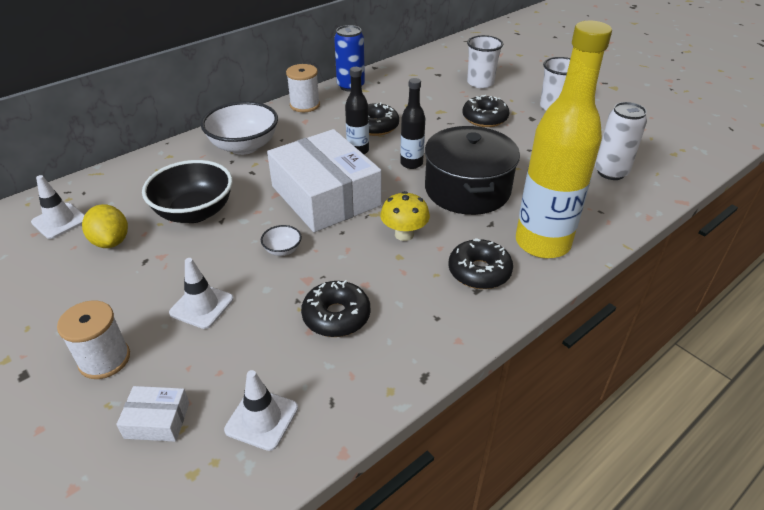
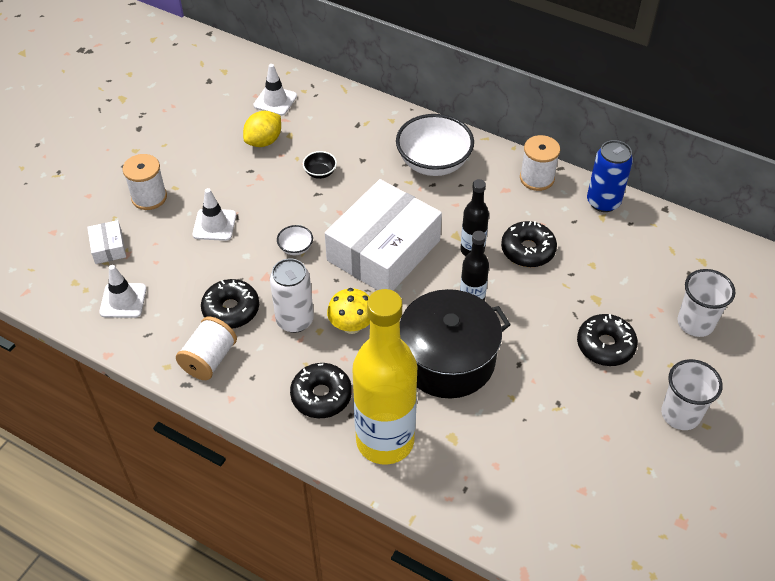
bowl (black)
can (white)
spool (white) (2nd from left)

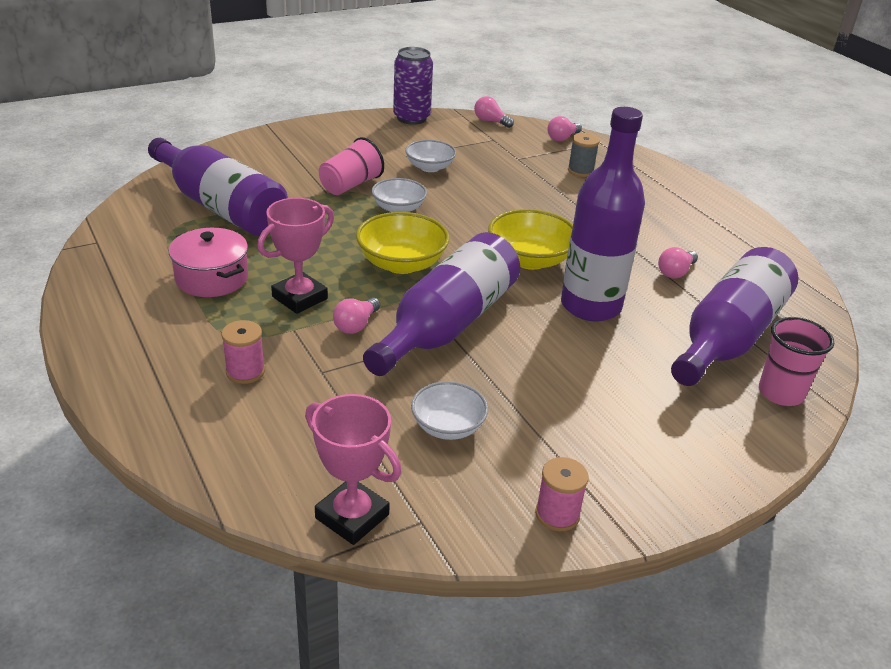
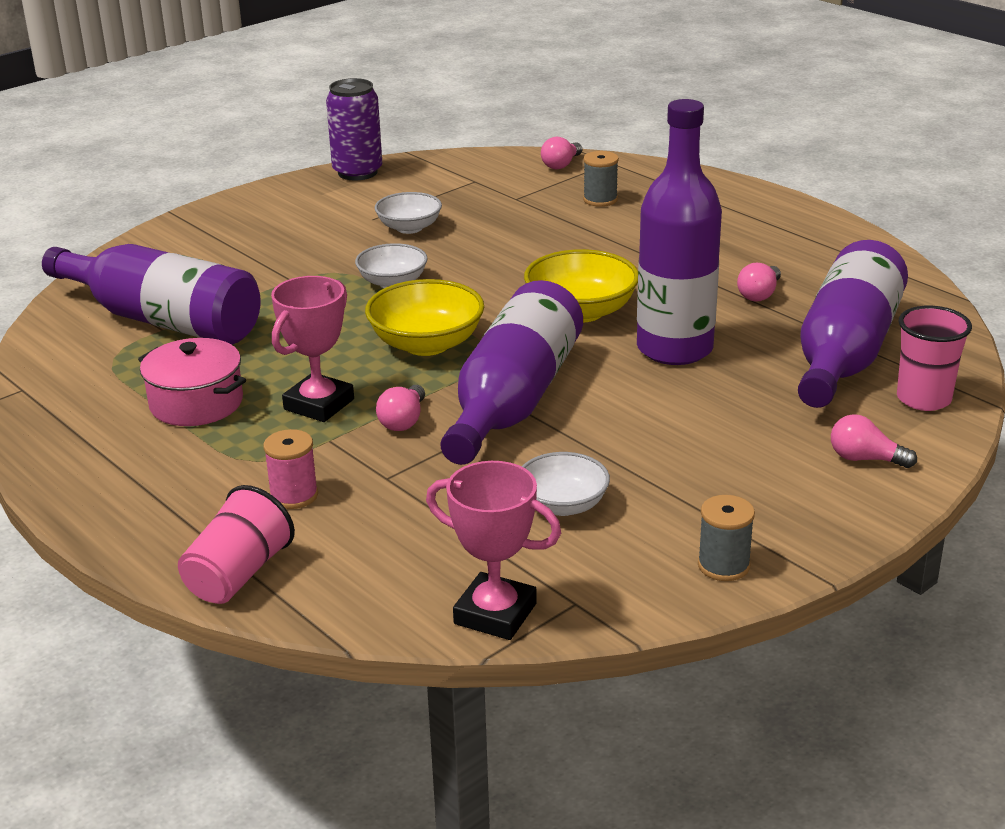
cup (pink) (1st from left)
light bulb (pink) (4th from left)
spool (grey) (2nd from left)

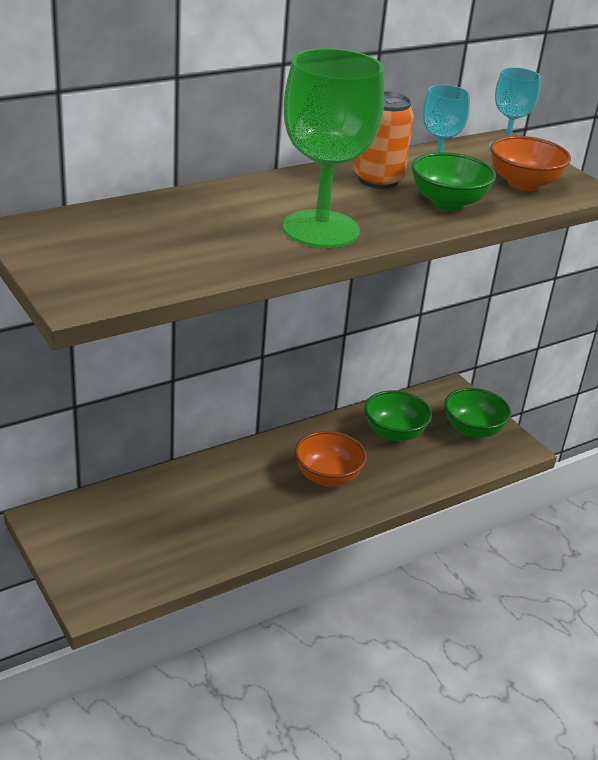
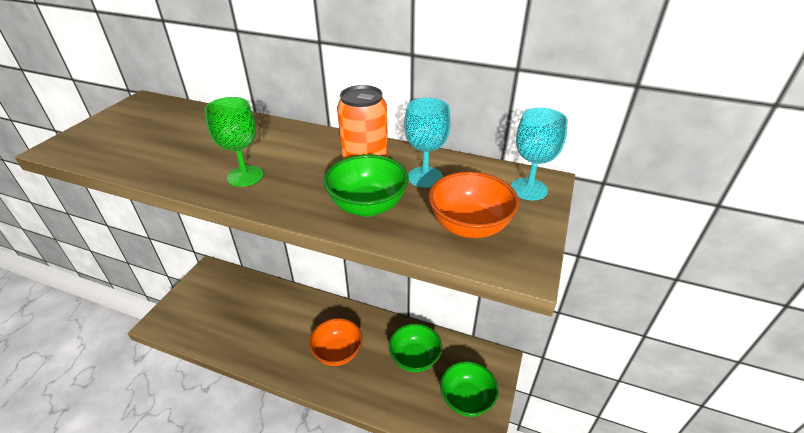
goblet (green)

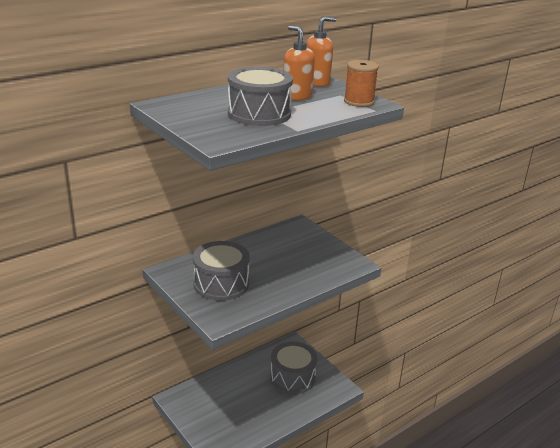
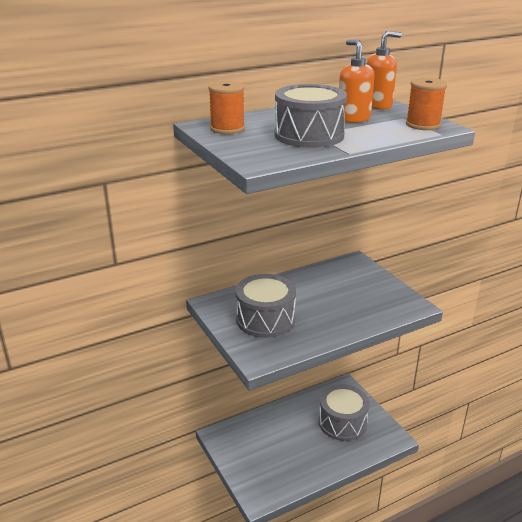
spool (orange) (1st from left)

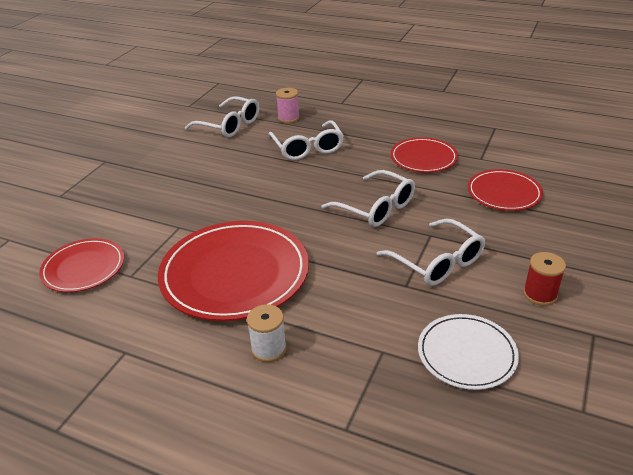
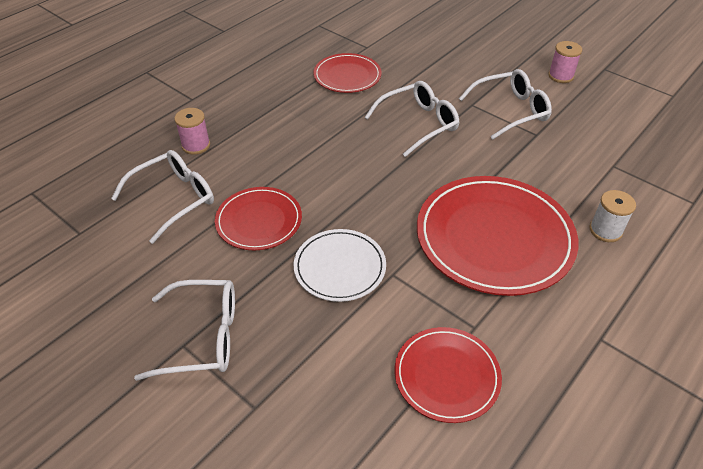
glasses (white) (2nd from left)
plate (white)
plate (red) (1st from left)
spool (pink) (2nd from left)

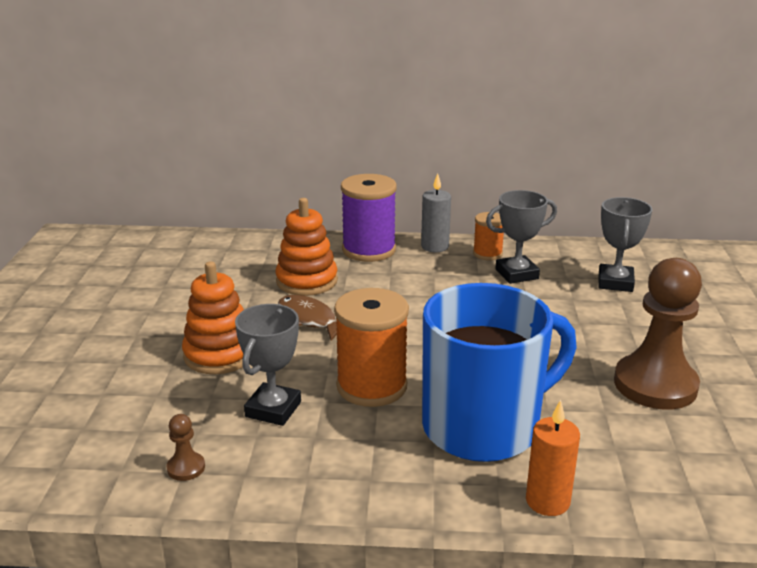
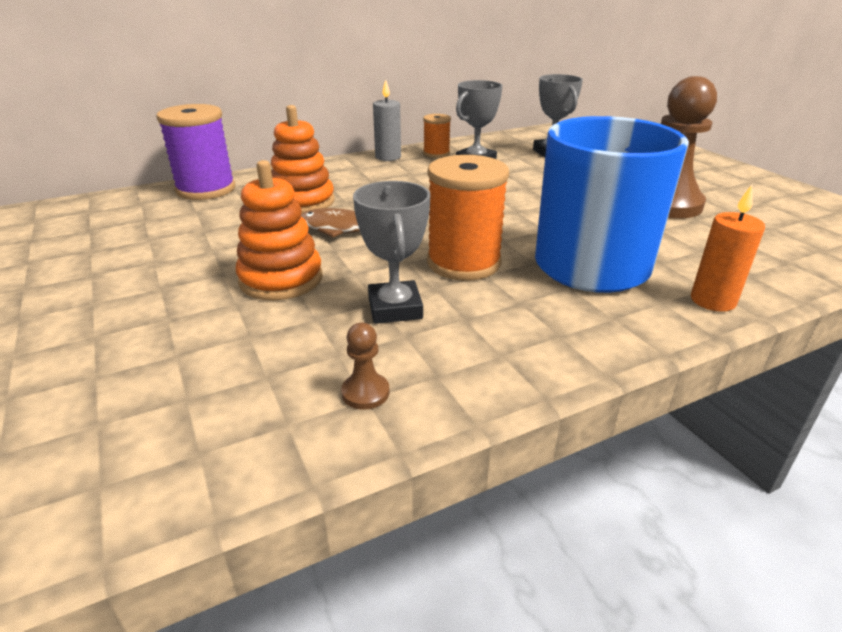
spool (purple)

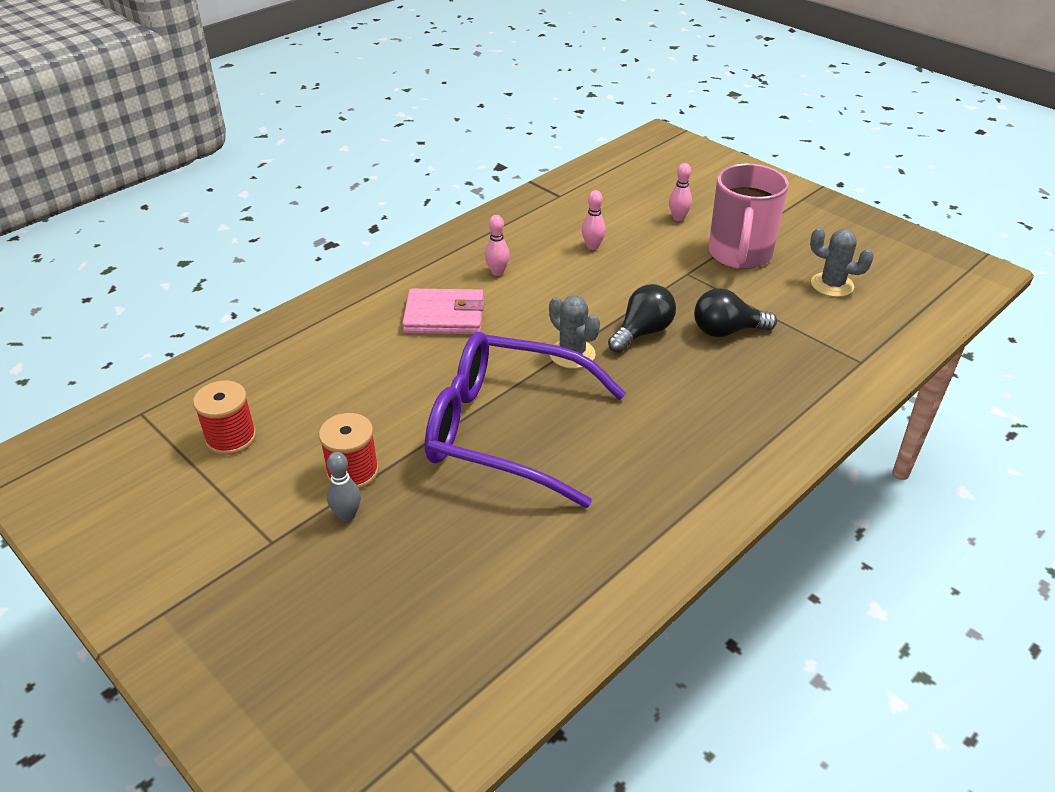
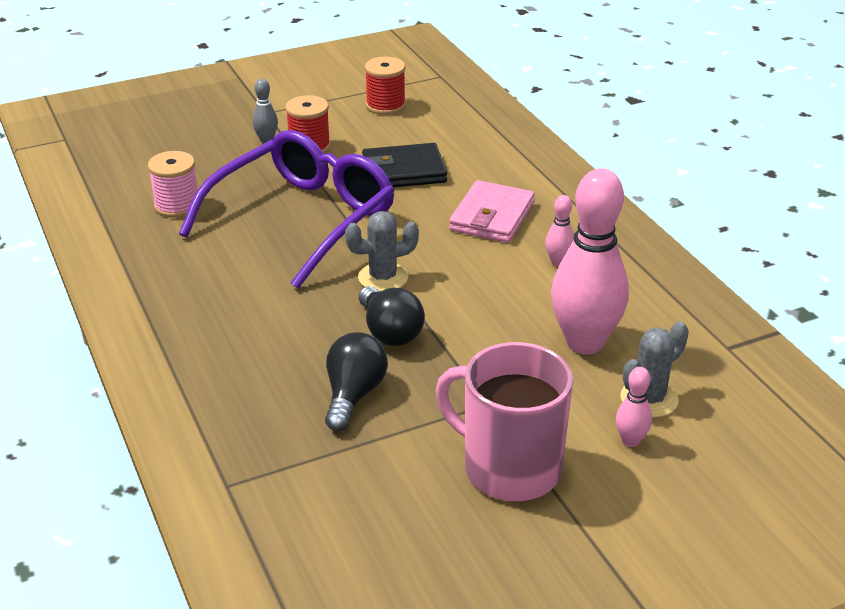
bowling pin (pink) (2nd from left)
cactus (grey) (2nd from left)
spool (pink)
wallet (black)

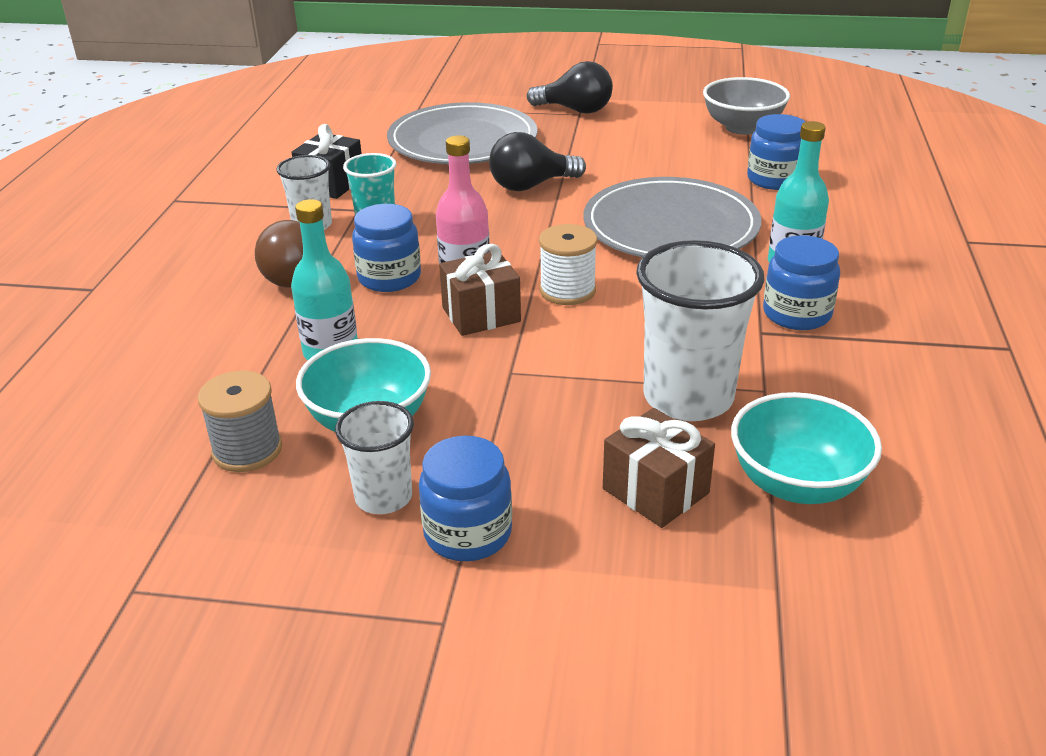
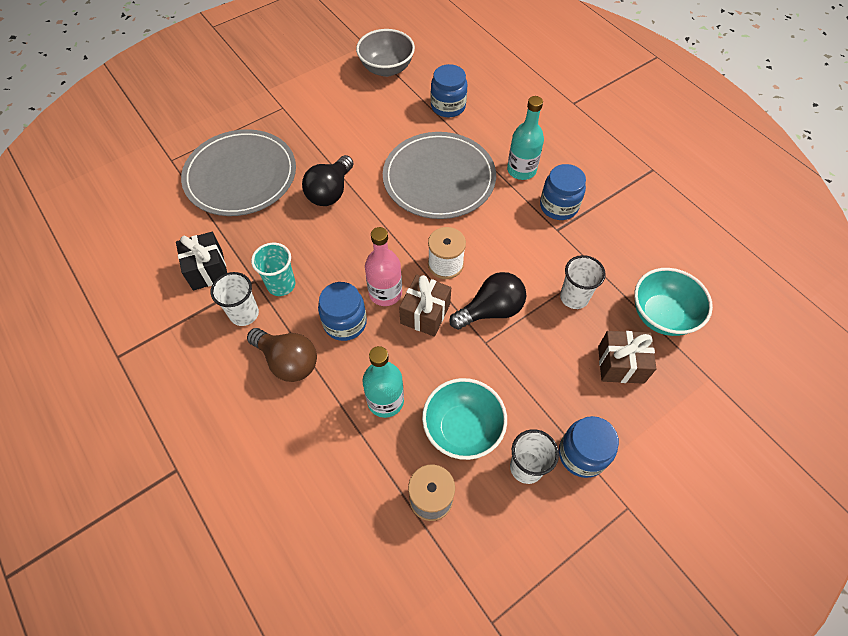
light bulb (black) (2nd from left)
cup (white) (3rd from left)

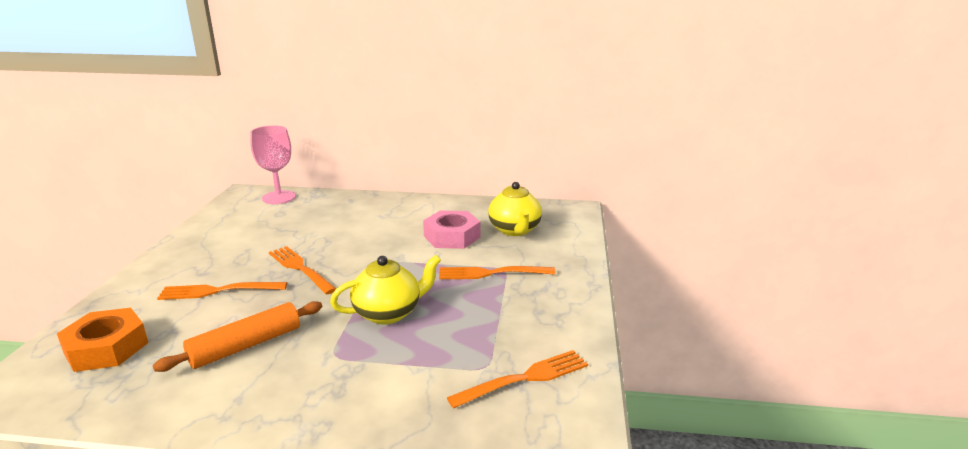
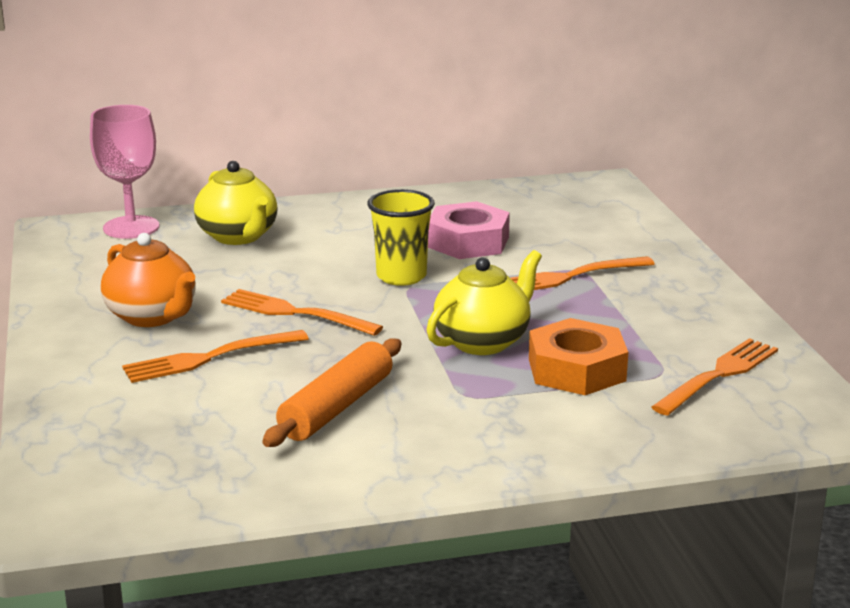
nut (orange)
teapot (yellow) (1st from left)
teapot (orange)
cup (yellow)

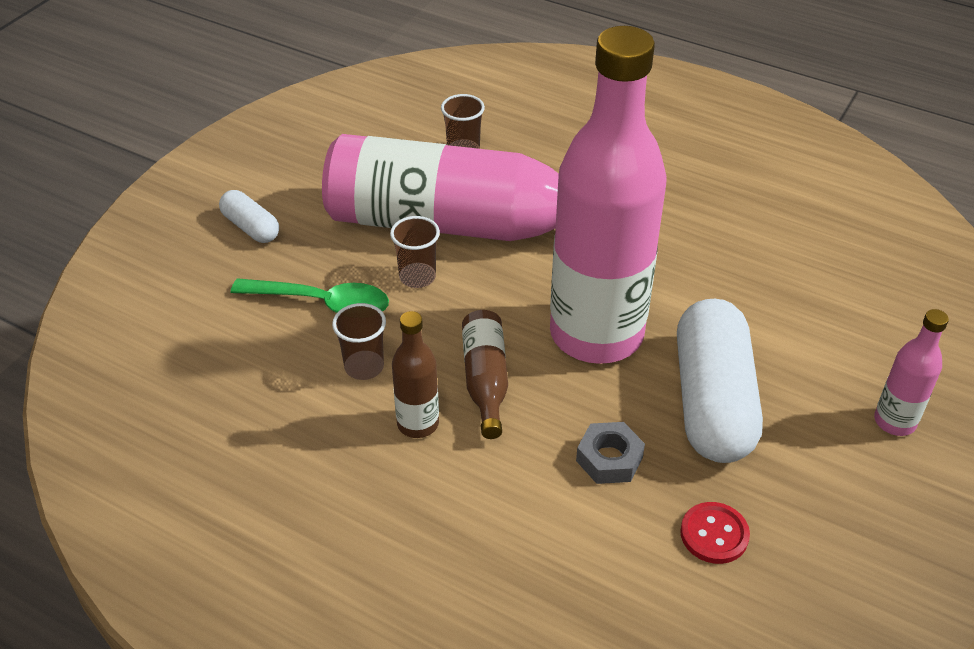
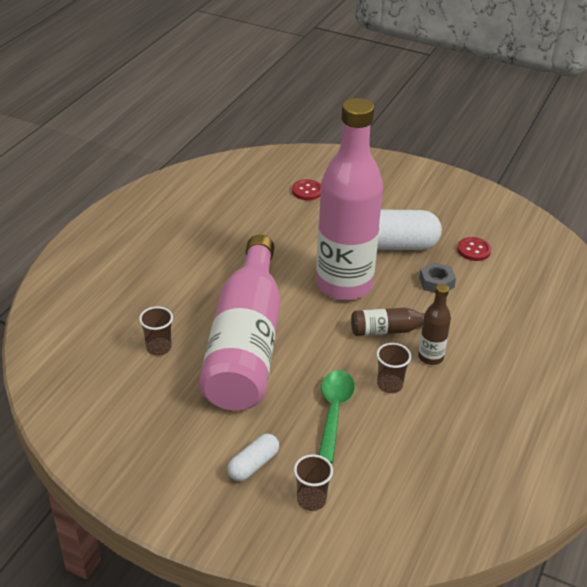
cup (brown) (2nd from left)
bottle (pink) (3rd from left in the first image)
button (red) (1st from left)

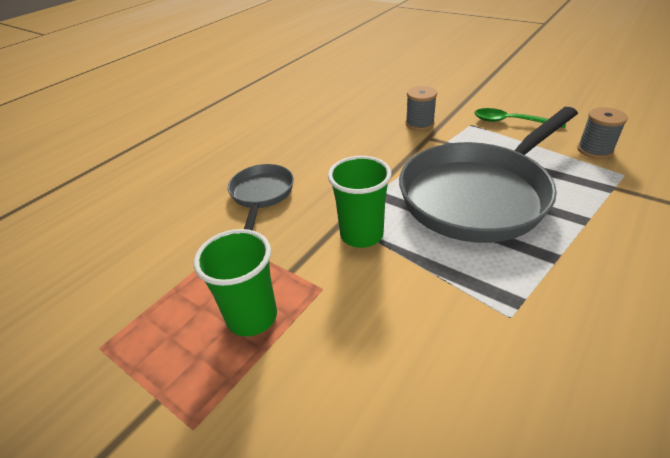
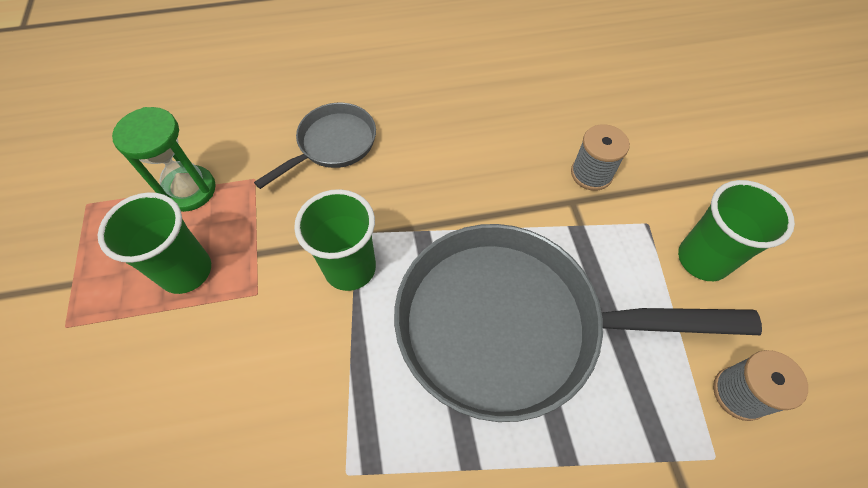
cup (green) (3rd from left)
hourglass (green)

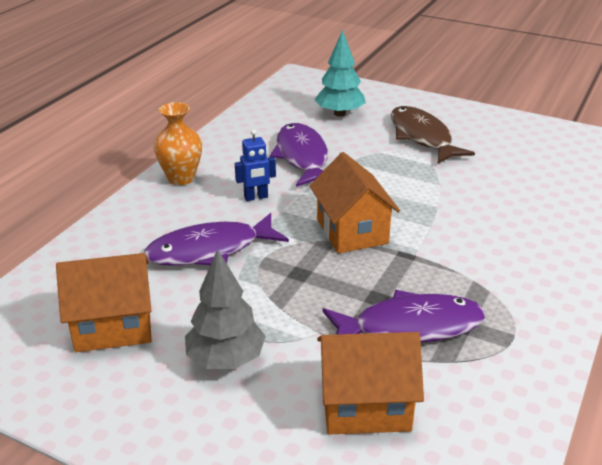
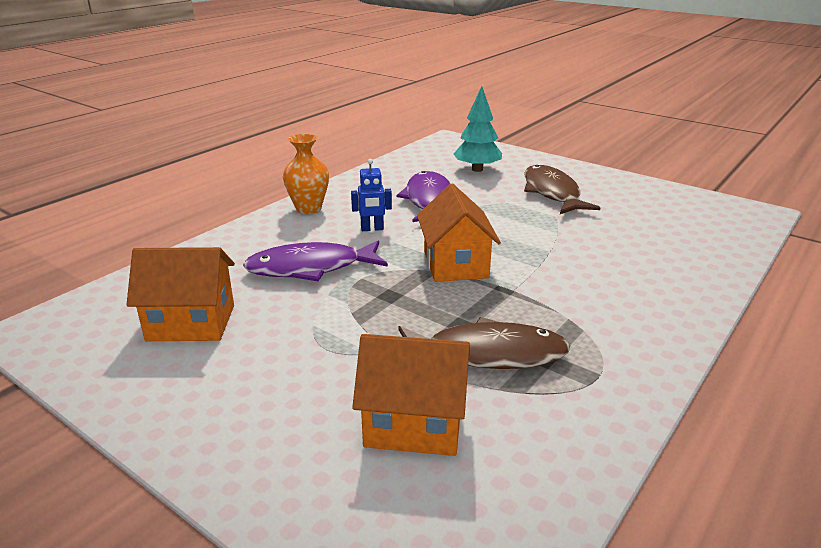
tree (grey)
fish (brown) (1st from left)

